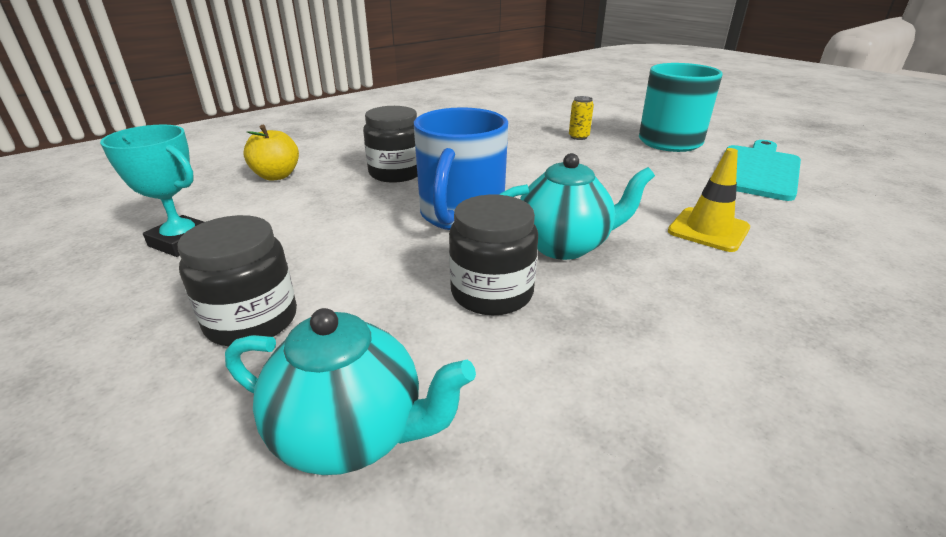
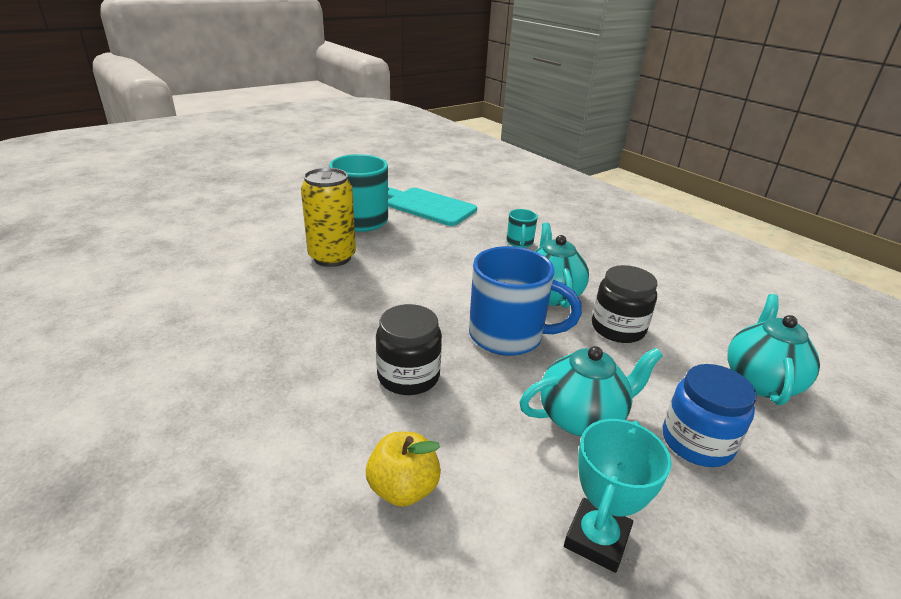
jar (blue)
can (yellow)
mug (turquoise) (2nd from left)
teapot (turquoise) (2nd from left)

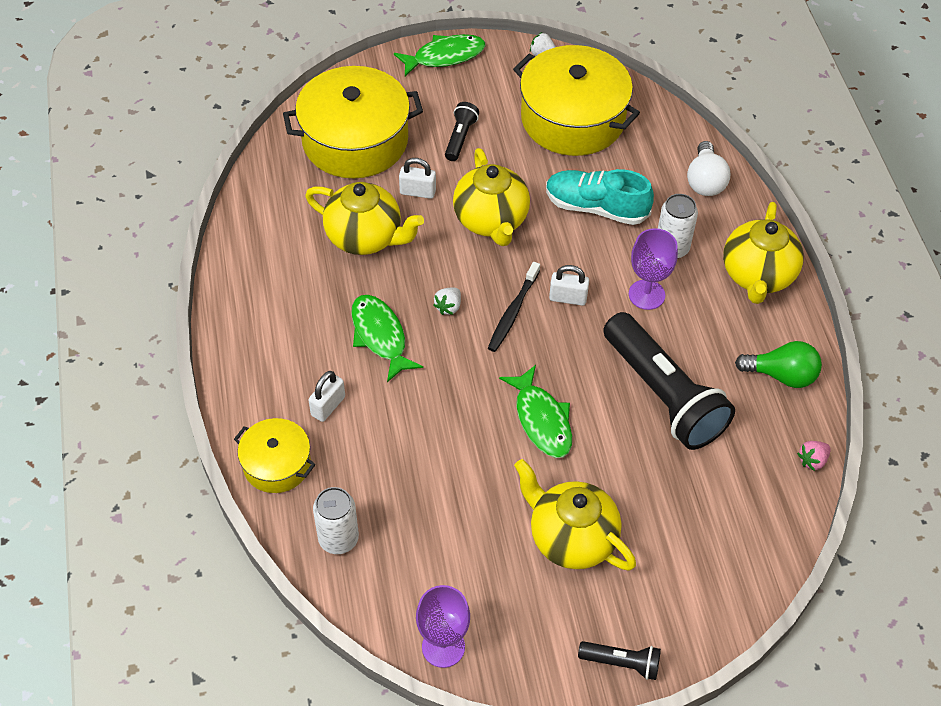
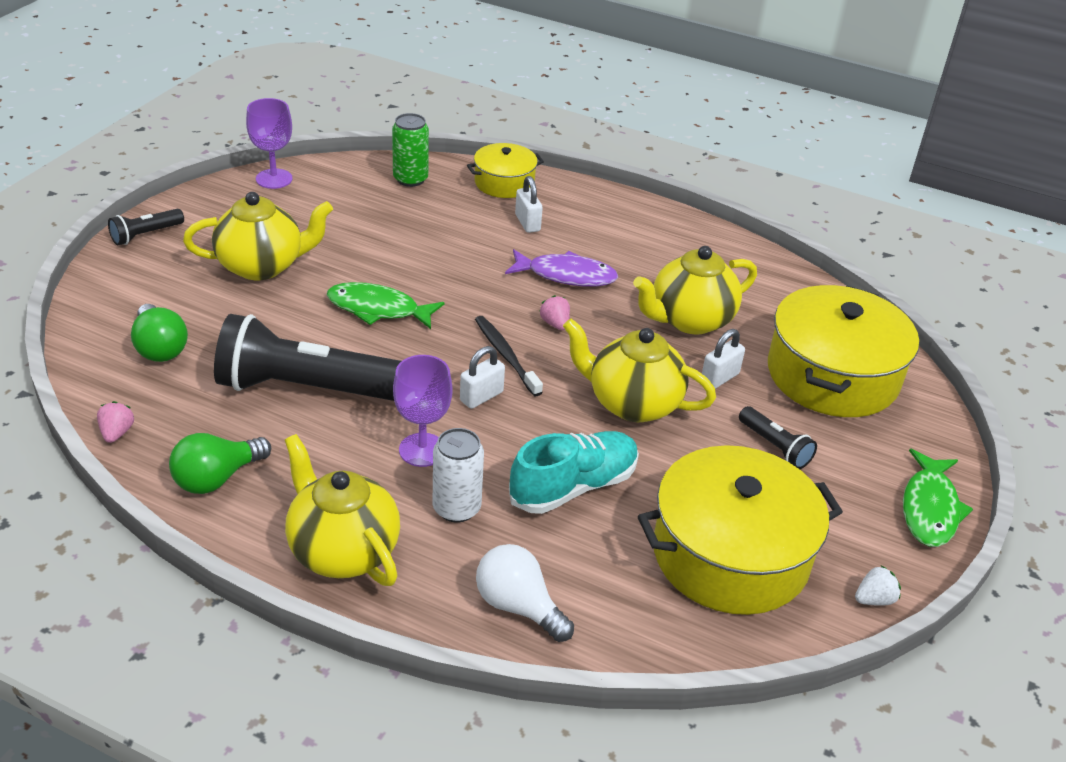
can (green)
fish (purple)
strawberry (pink) (2nd from left)
light bulb (green) (1st from left)

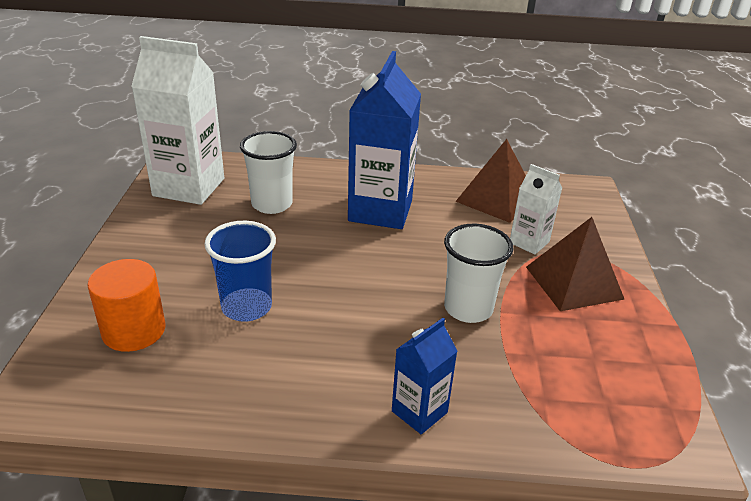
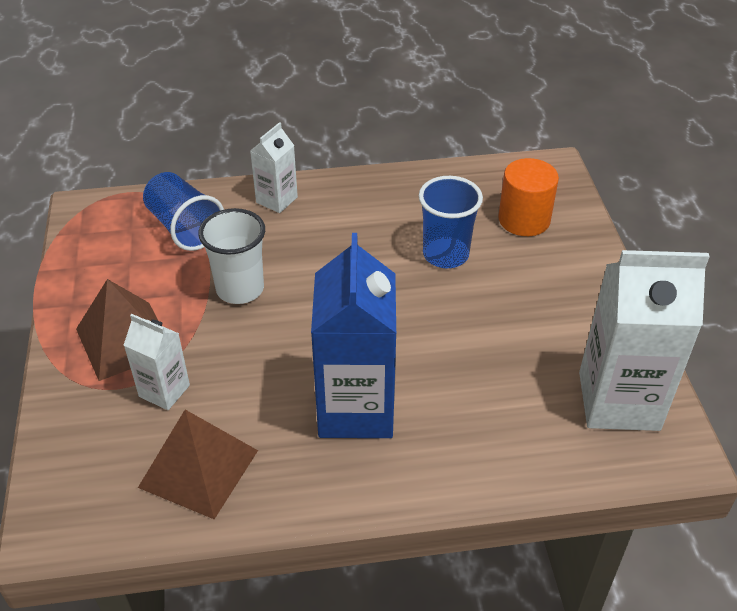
cup (white) (1st from left in the first image)
carton (white) (2nd from left)
cup (blue) (1st from left)

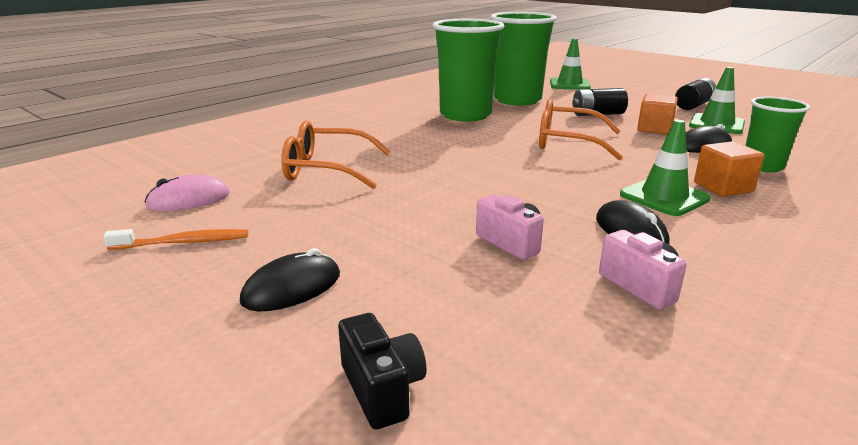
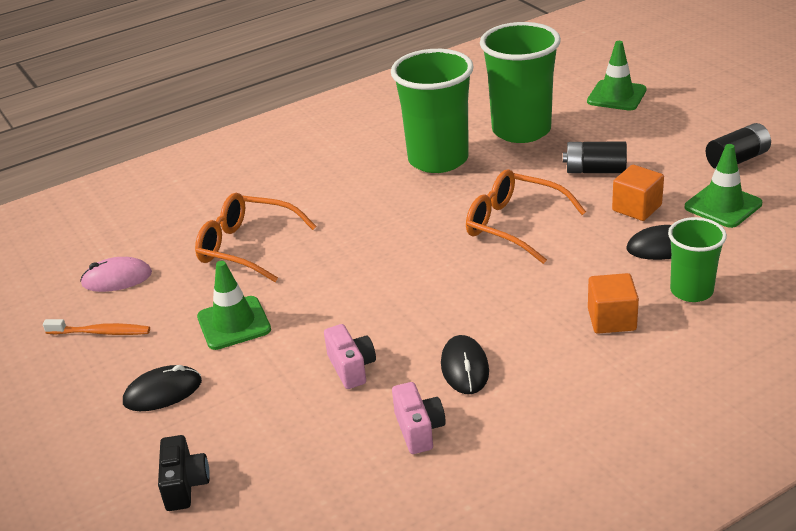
traffic cone (green) (1st from left)

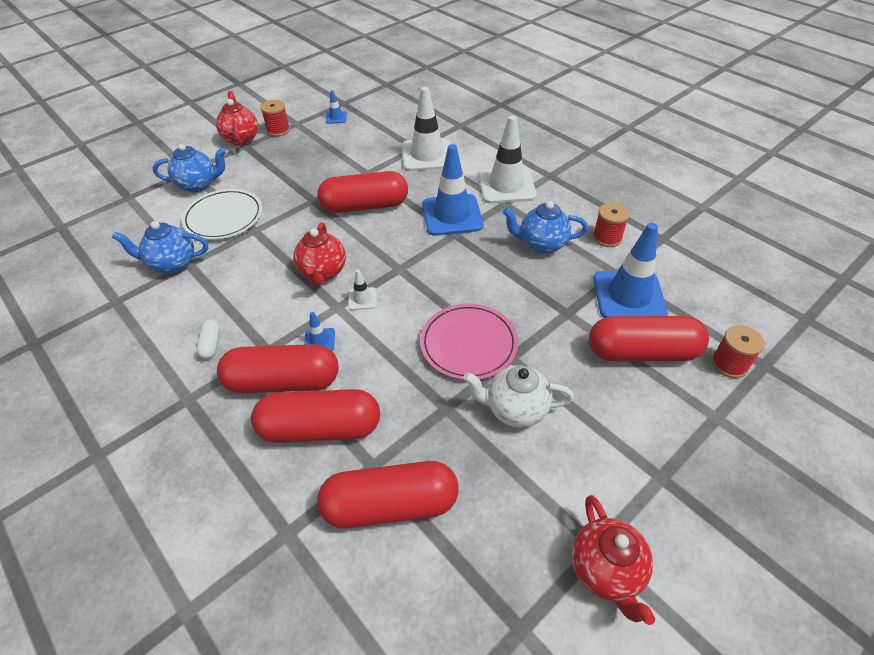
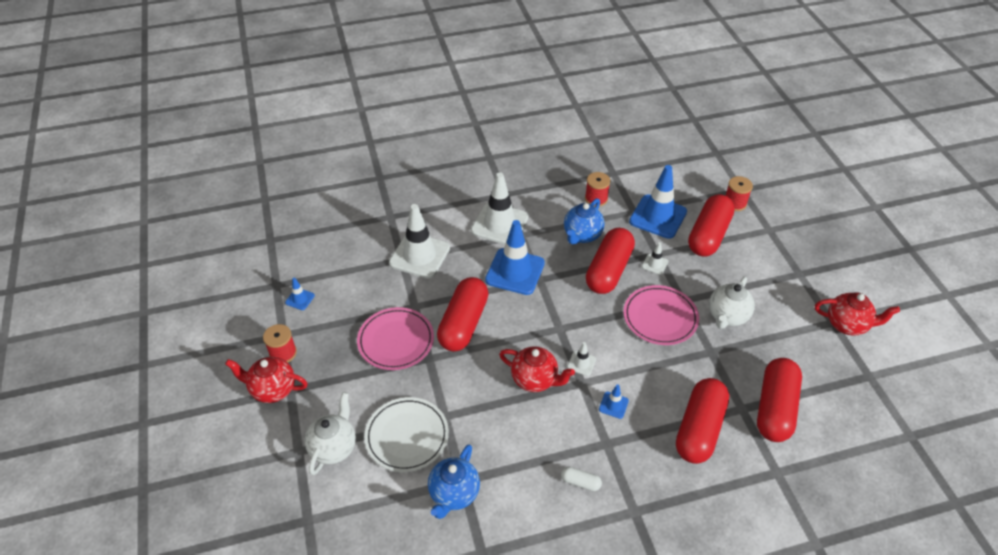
teapot (white) (1st from left)
capsule (red) (2nd from left)
plate (pink) (1st from left)
traffic cone (white) (4th from left)

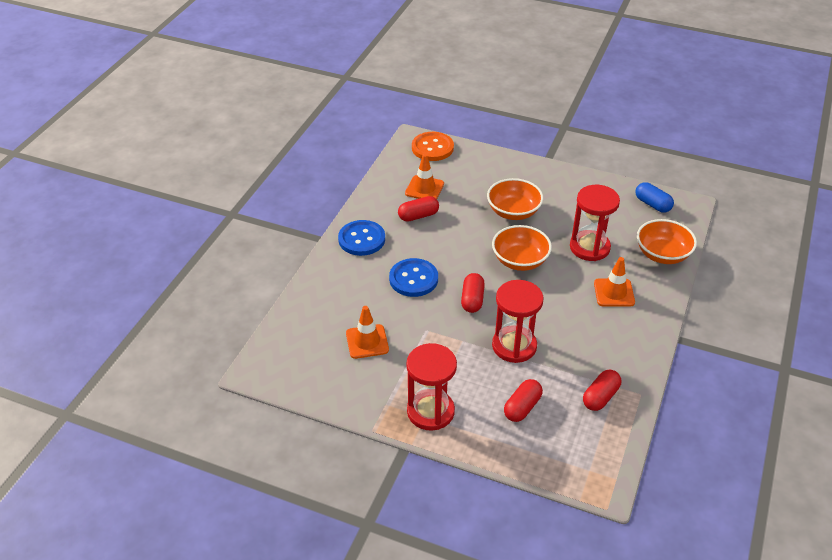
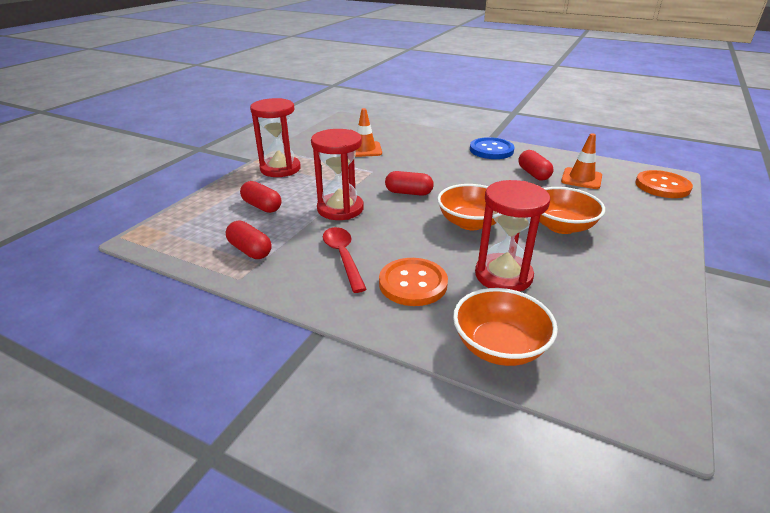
button (blue) (2nd from left in the first image)
button (orange) (1st from left)
capsule (blue)
spoon (red)

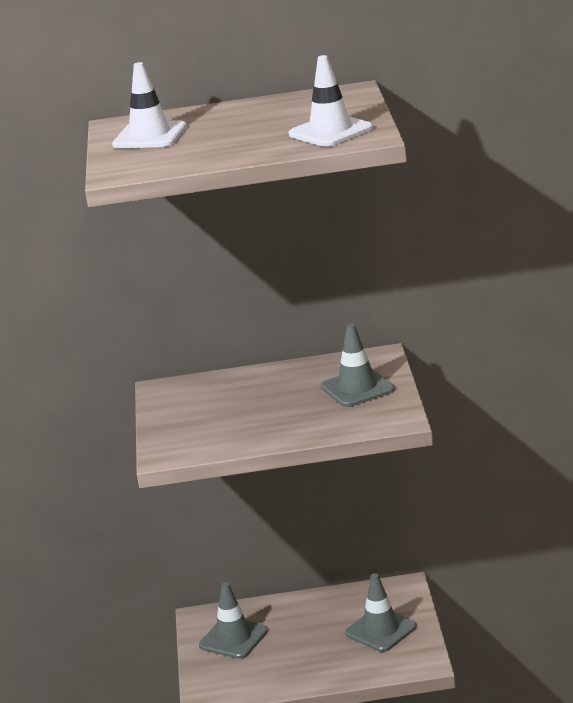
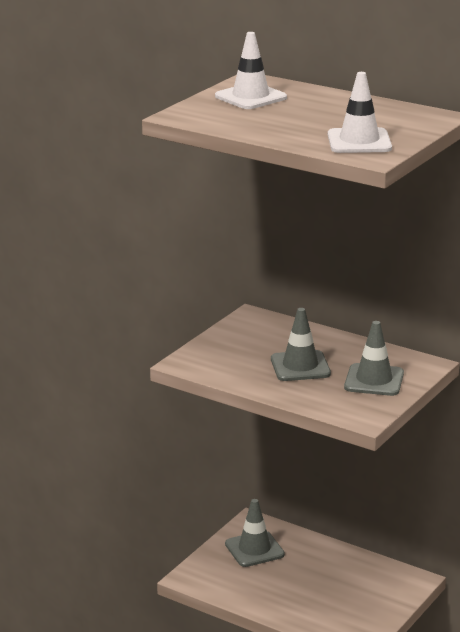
traffic cone (grey) (2nd from left)

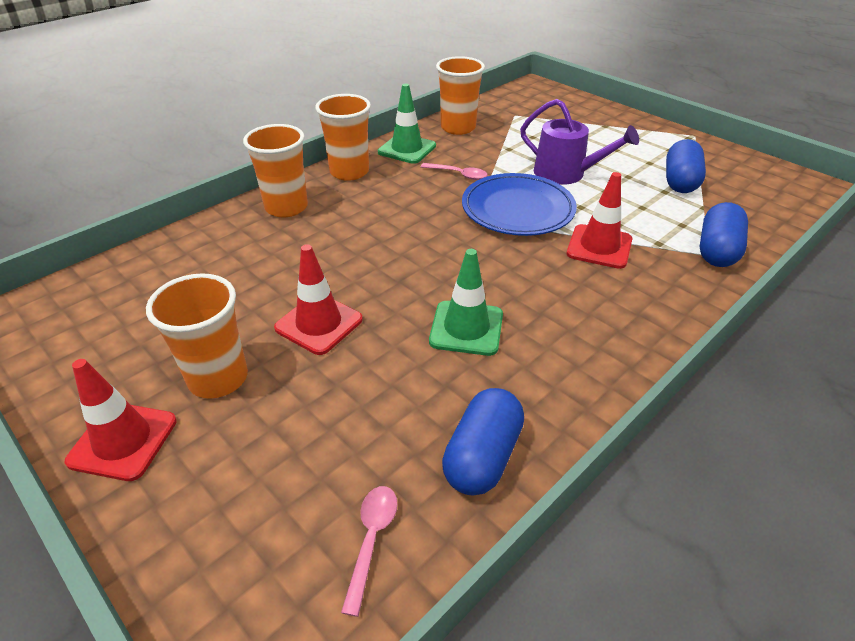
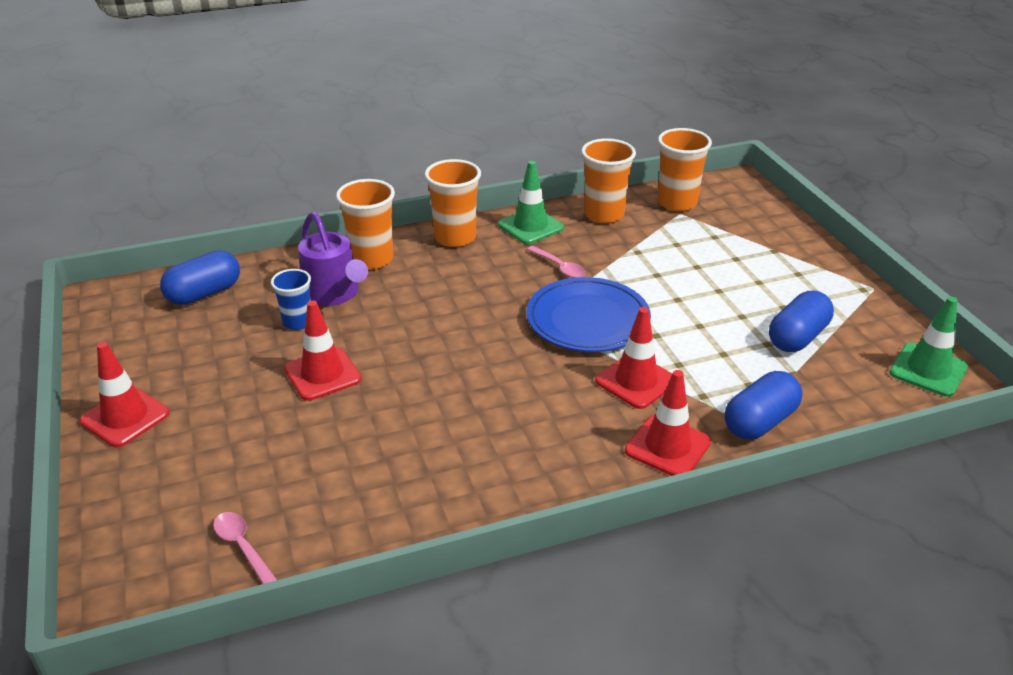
cup (orange) (4th from left)
spoon (pink) (1st from left)
traffic cone (green) (2nd from left)
capsule (blue) (1st from left)
watering can (purple)
cup (blue)
traffic cone (red) (4th from left)

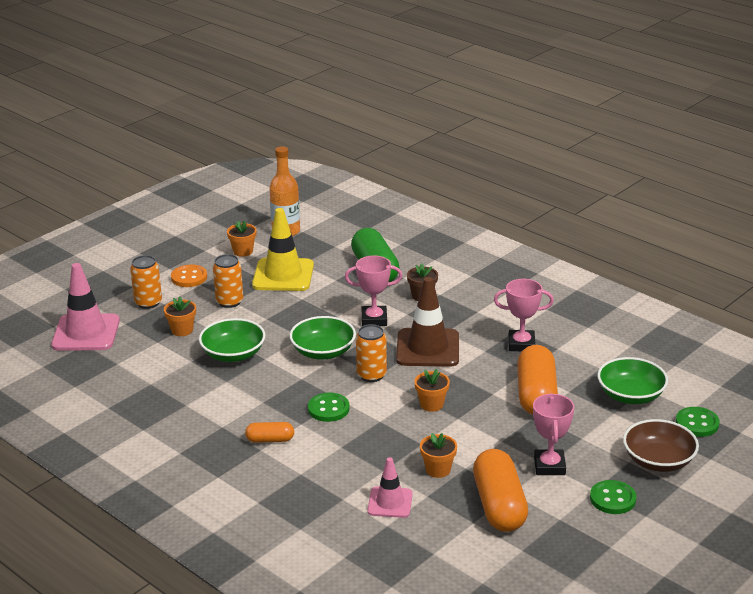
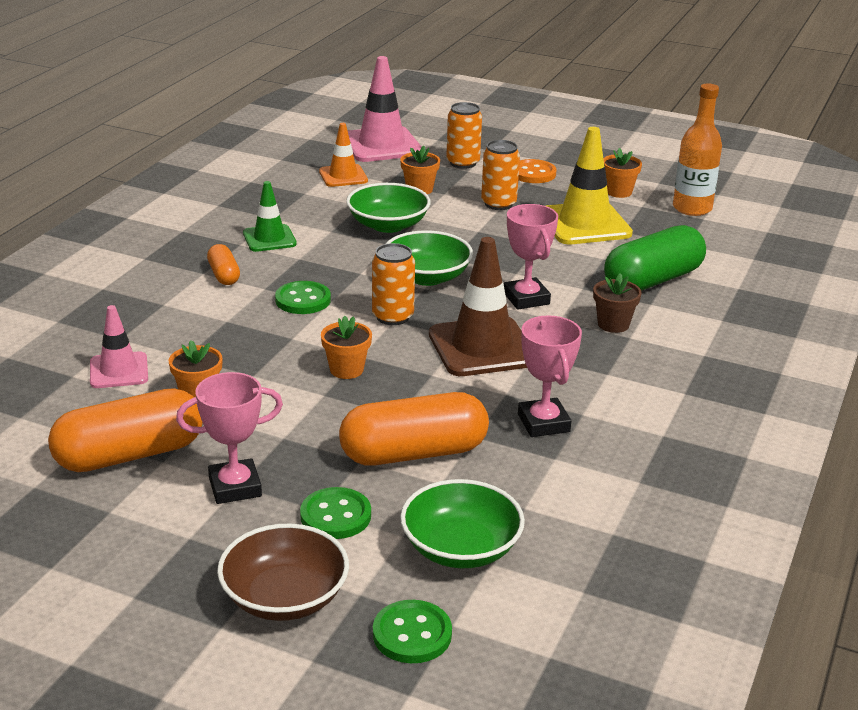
button (green) (2nd from left)
traffic cone (green)
traffic cone (orange)

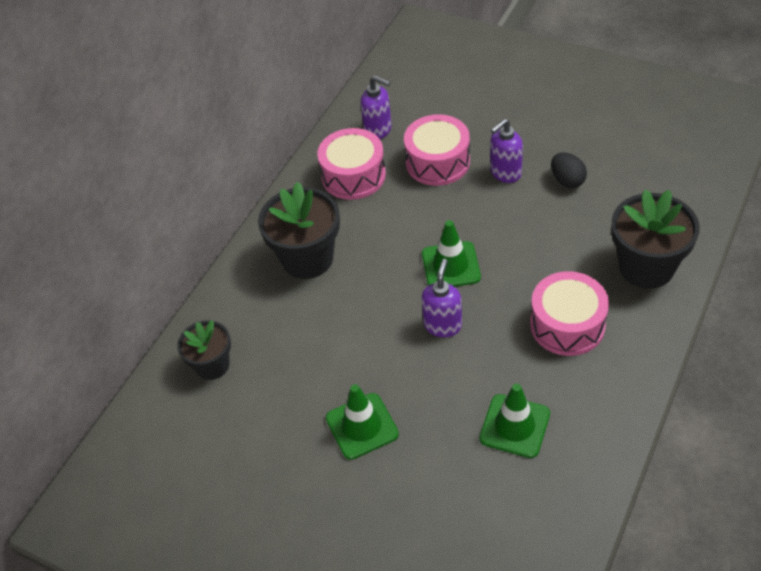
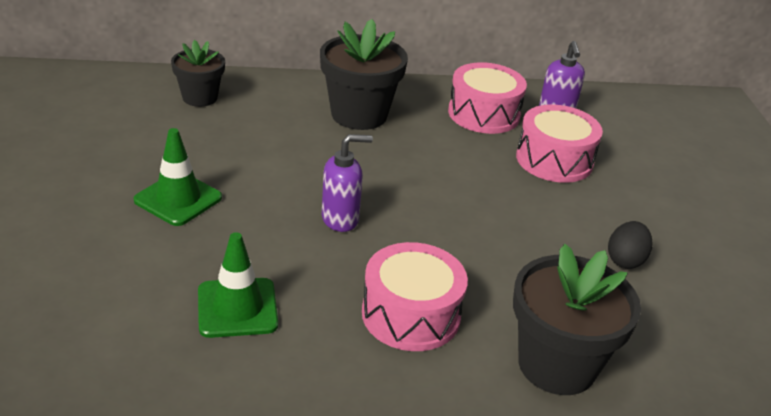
traffic cone (green) (2nd from left in the first image)
soap dispenser (purple) (3rd from left in the first image)

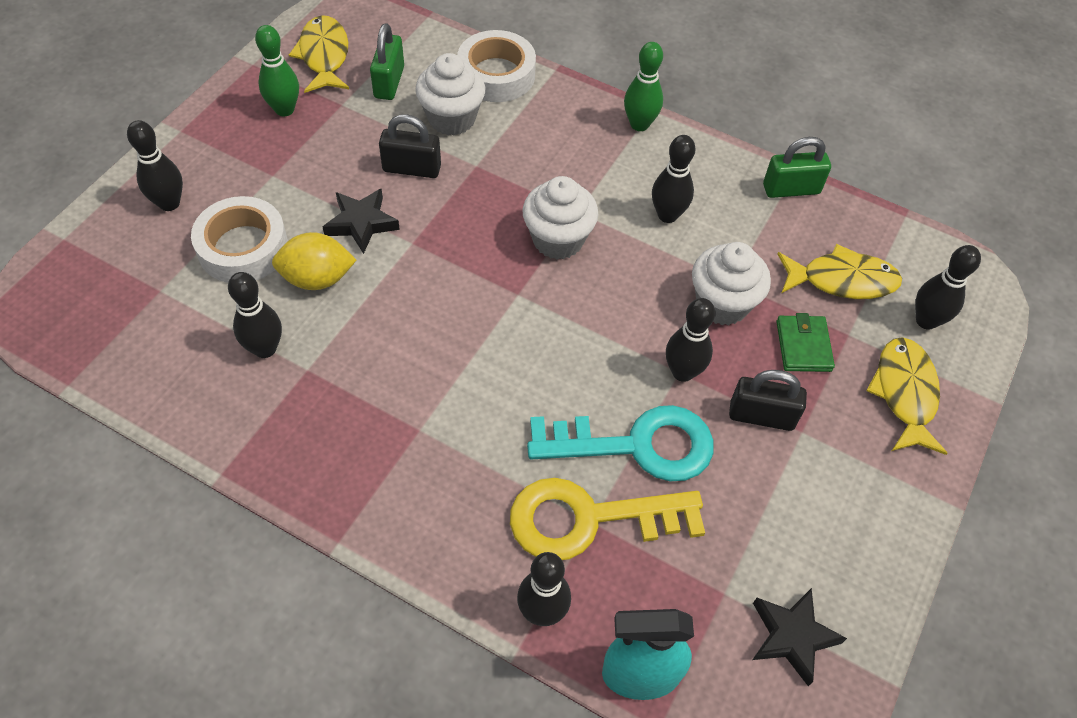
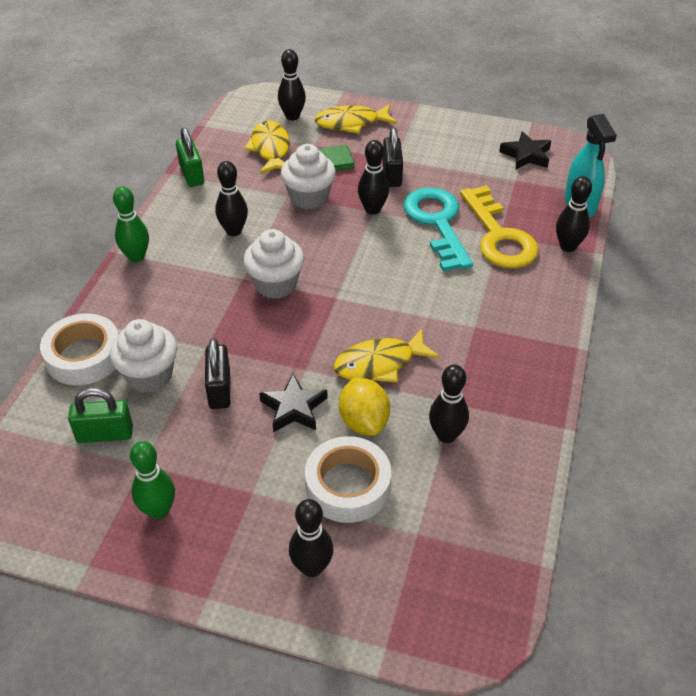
fish (yellow) (3rd from left)

